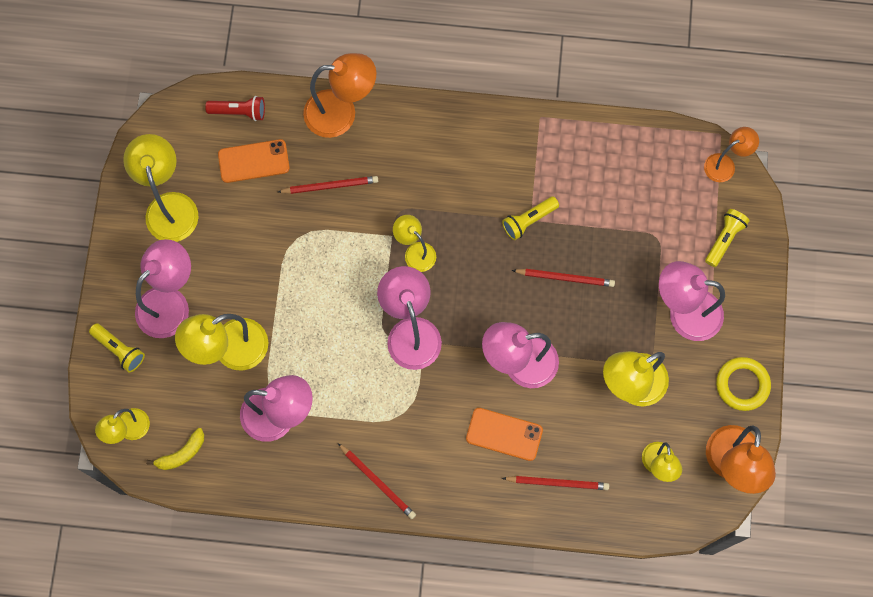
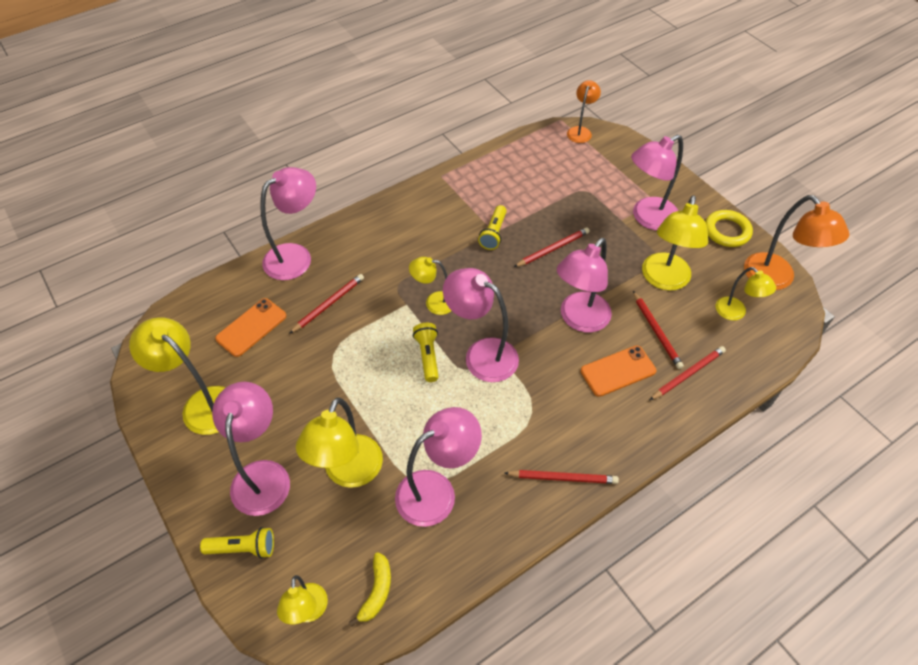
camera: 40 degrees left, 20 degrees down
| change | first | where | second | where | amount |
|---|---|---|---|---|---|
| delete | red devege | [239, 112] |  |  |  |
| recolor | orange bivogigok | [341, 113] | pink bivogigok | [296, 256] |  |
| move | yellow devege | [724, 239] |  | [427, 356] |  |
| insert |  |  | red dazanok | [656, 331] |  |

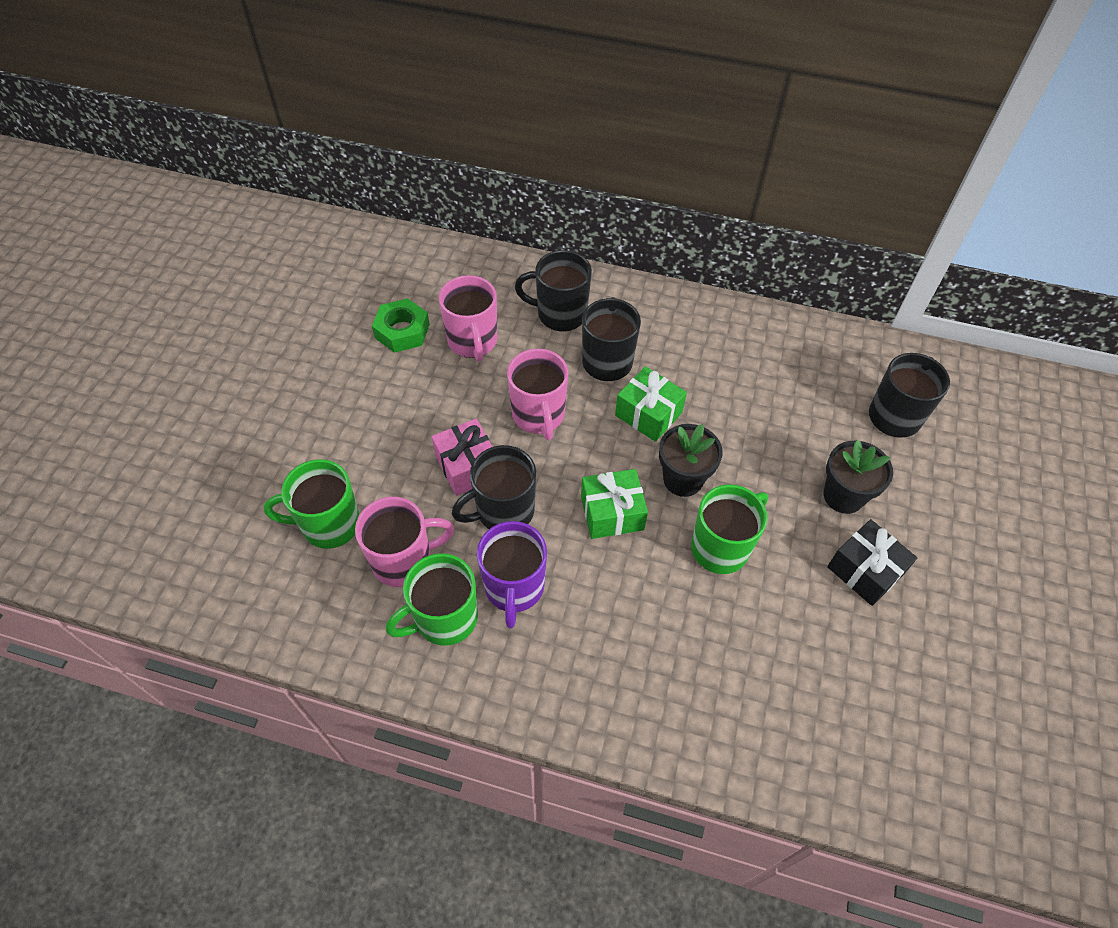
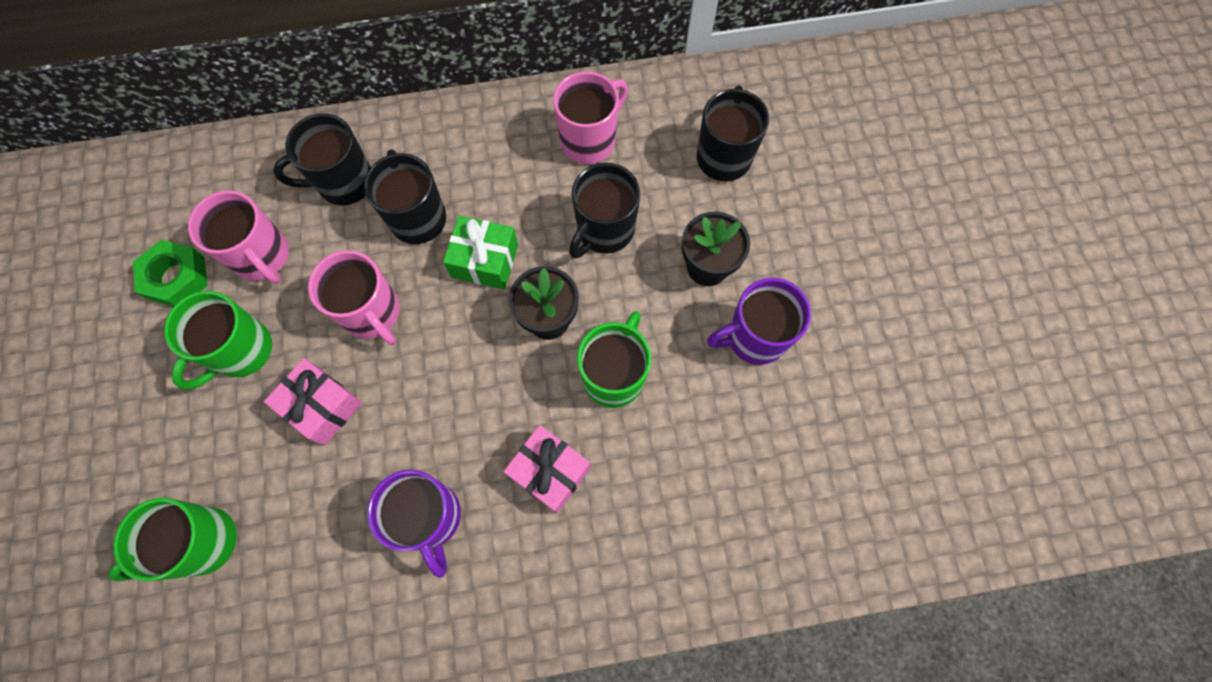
camera: 25 degrees left, 15 degrees up
| change | first | where | second | where | amount |
|---|---|---|---|---|---|
| move | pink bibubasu | [404, 560] |  | [589, 140] |  |
| move | green bibubasu | [444, 618] |  | [241, 351] |  |
| move | black bibubasu | [503, 511] |  | [604, 230] |  |
| delete | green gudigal | [612, 513] |  |  |  |
| replace | black gudigal | [865, 571] | purple bibubasu | [754, 337] |  |
| insert |  |  | pink gudigal | [550, 472] |  |

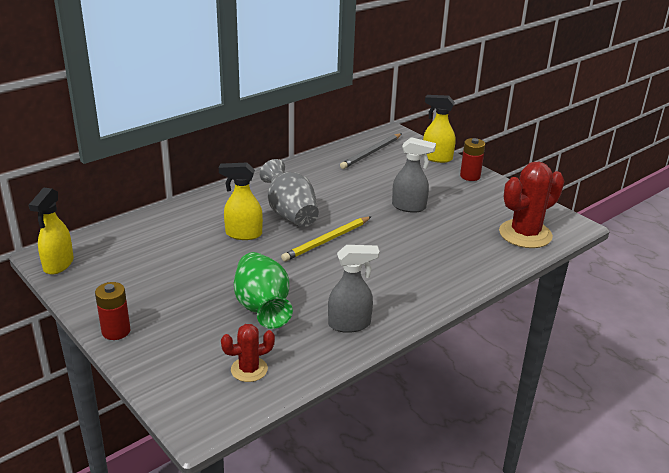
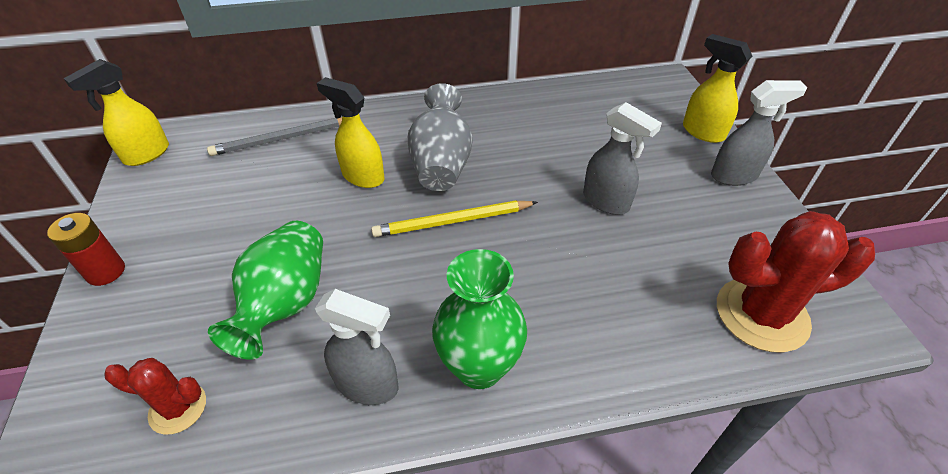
camera: 30 degrees right, 15 degrees up
| change | first | where | second | where | amount |
|---|---|---|---|---|---|
| move | grey dazanok | [371, 153] |  | [282, 139] |  |
| replace | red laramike | [470, 176] | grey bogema | [734, 176] |  |
| insert |  |  | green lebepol | [479, 367] |  |

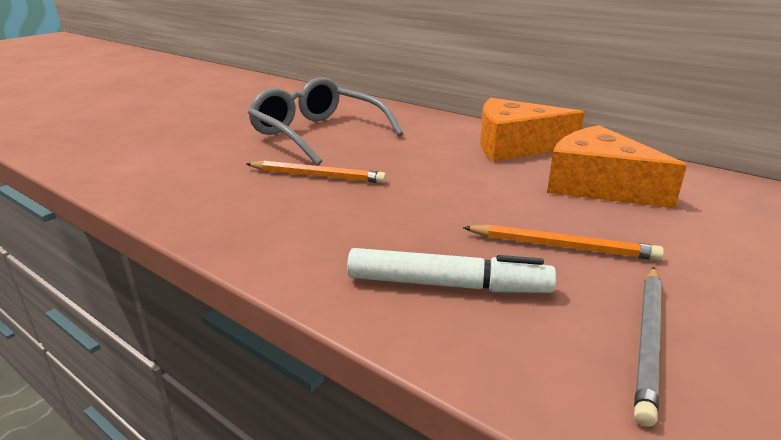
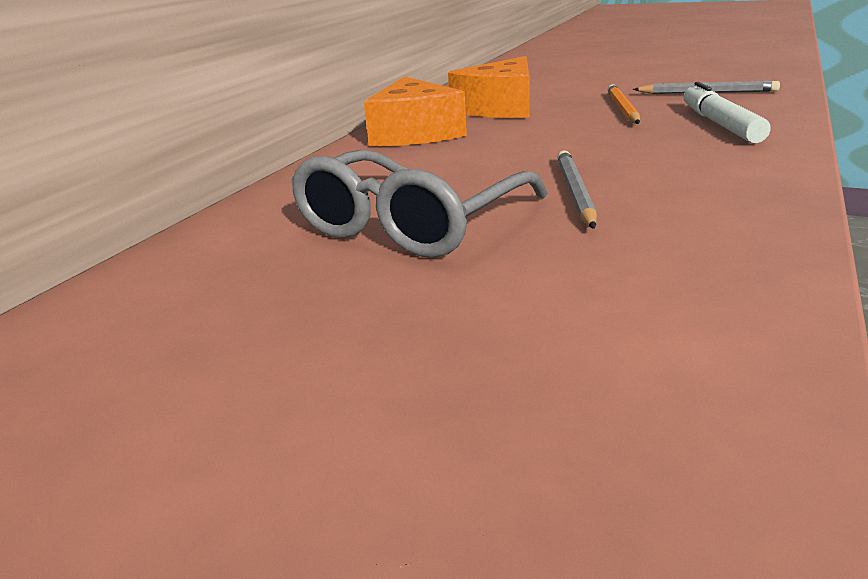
camera: 100 degrees left, 0 degrees up
| change | first | where | second | where | amount |
|---|---|---|---|---|---|
| recolor | orange dazanok | [317, 176] | grey dazanok | [575, 192] |  |

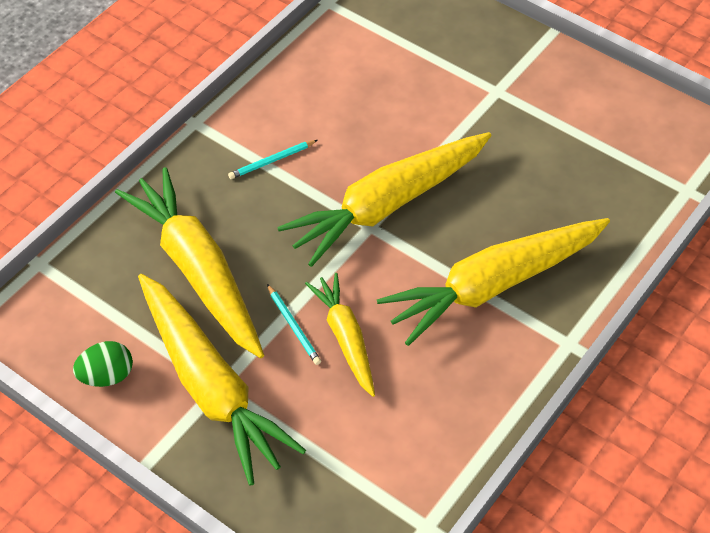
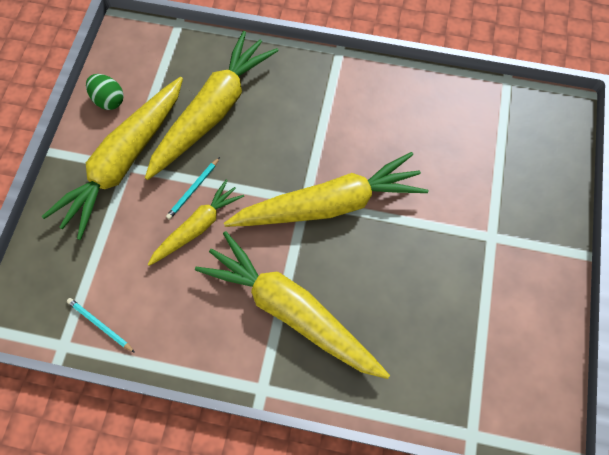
camera: 65 degrees right, 15 degrees up
| change | first | where | second | where | amount |
|---|---|---|---|---|---|
| move | turquoise dazanok | [272, 161] |  | [100, 325] |  |
| rotate | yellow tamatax | [387, 205] |  | [330, 204] | 135 degrees clockwise |

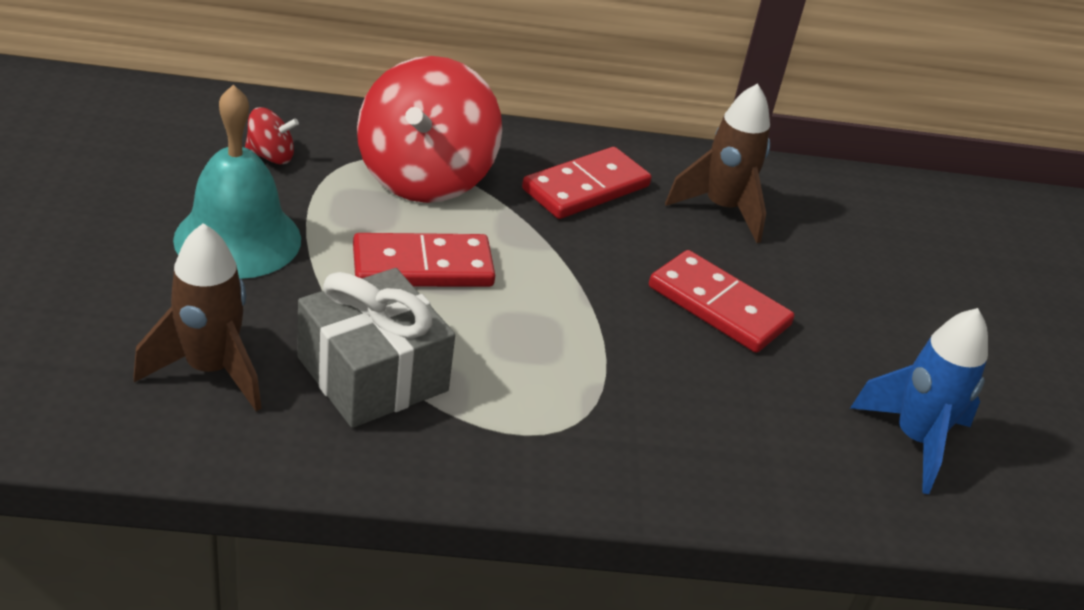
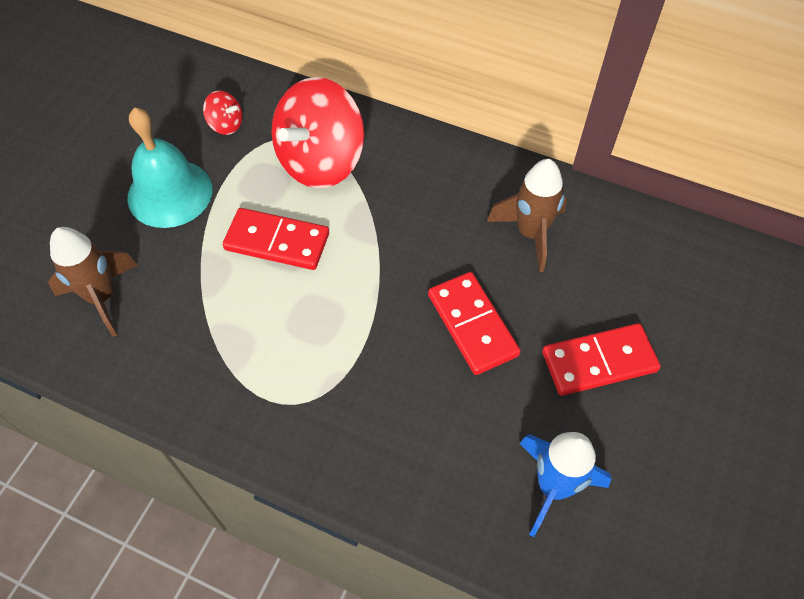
camera: 30 degrees right, 20 degrees up
| change | first | where | second | where | amount |
|---|---|---|---|---|---|
| delete | grey gudigal | [372, 374] |  |  |  |
| move | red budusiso | [586, 188] |  | [599, 362] |  |

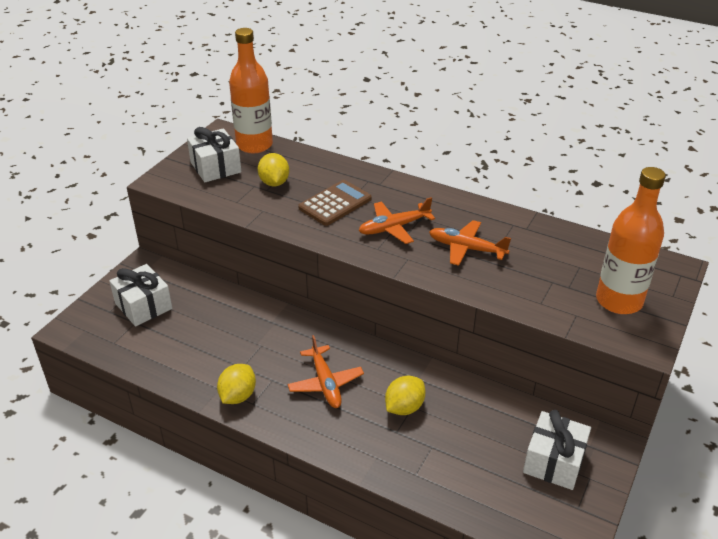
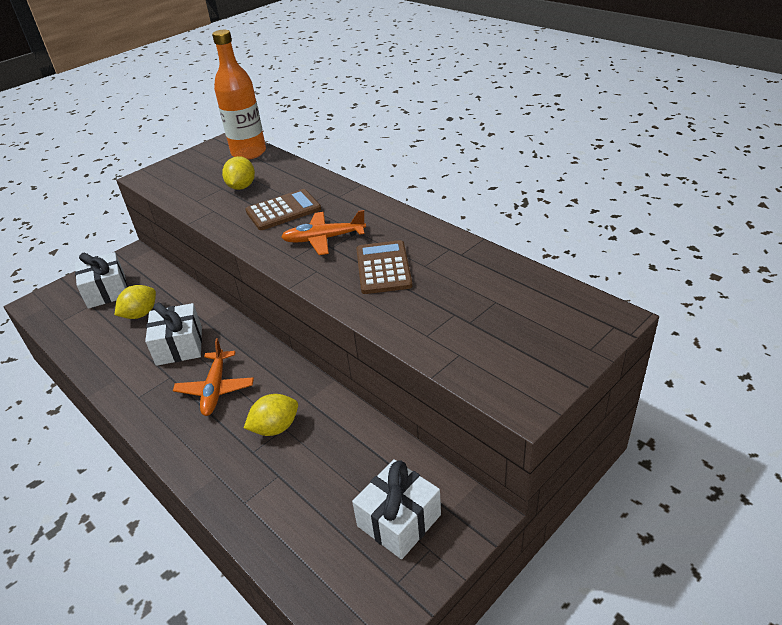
camera: 20 degrees right, 0 degrees up
| change | first | where | second | where | amount |
|---|---|---|---|---|---|
| move | white gudigal | [215, 167] |  | [179, 346] |  |
| move | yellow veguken | [238, 396] |  | [140, 314] |  |
| replace | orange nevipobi | [467, 248] | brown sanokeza | [383, 268] |  |
| delete | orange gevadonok | [619, 301] |  |  |  |

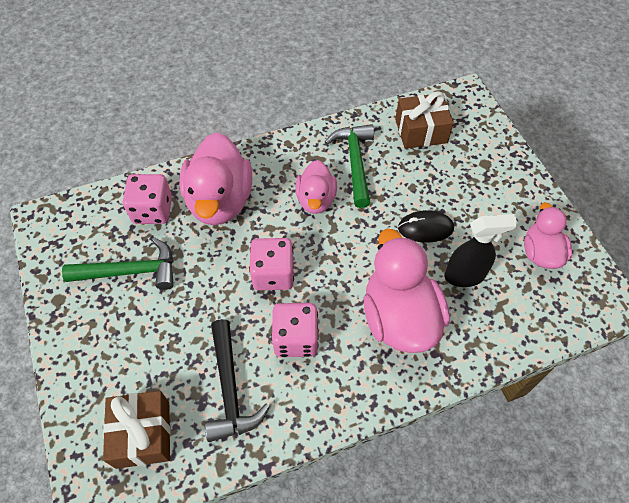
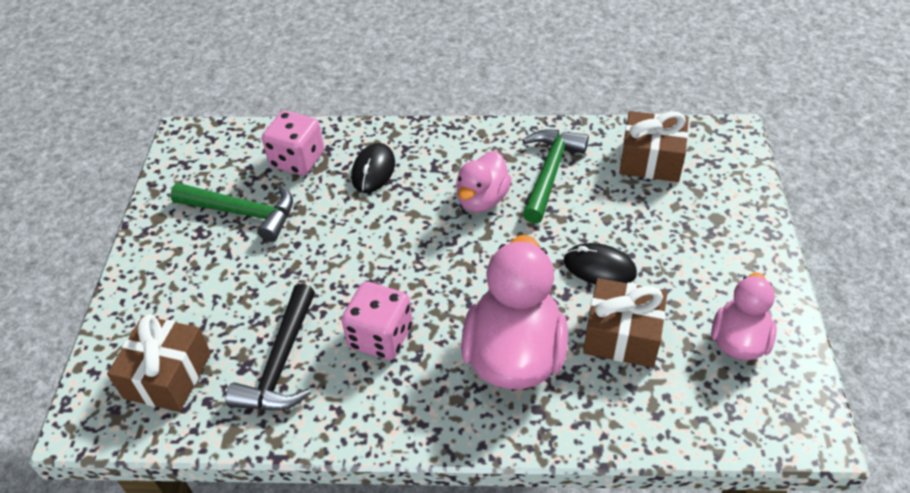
camera: 25 degrees right, 10 degrees down
| change | first | where | second | where | amount |
|---|---|---|---|---|---|
| replace | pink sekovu | [220, 201] | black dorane | [373, 170] |  |
| delete | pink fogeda | [273, 274] |  |  |  |
| replace | black bogema | [465, 276] | brown gudigal | [622, 335] |  |

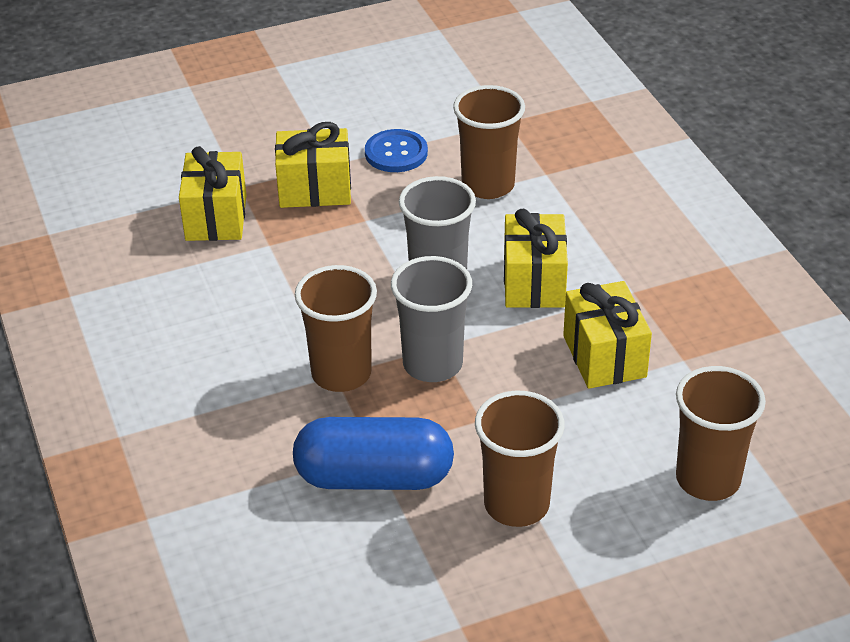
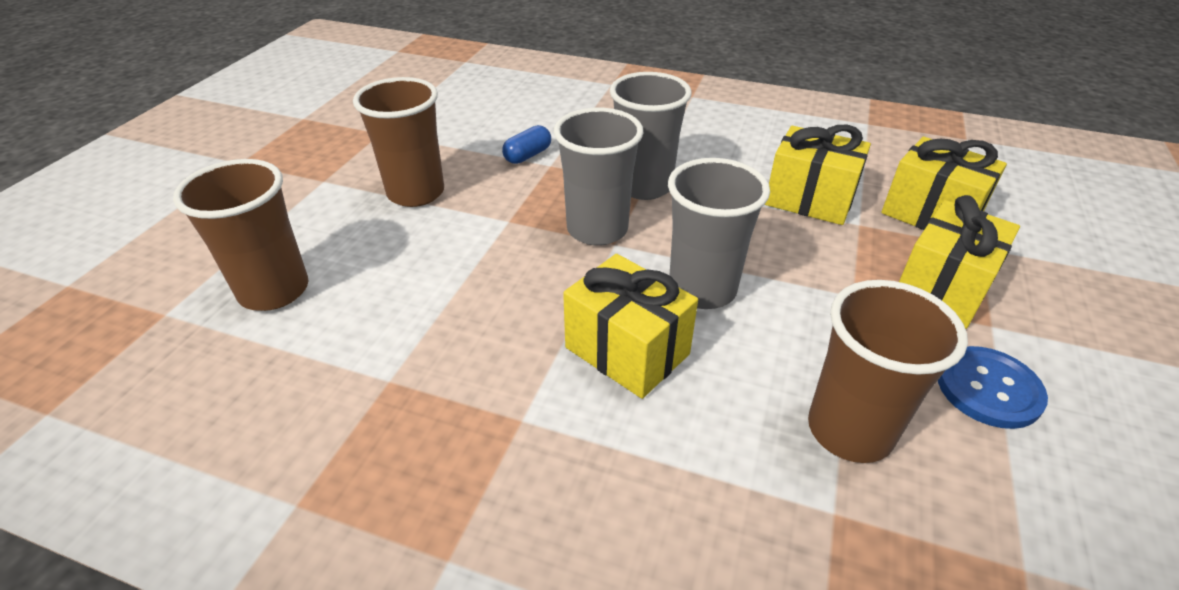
camera: 130 degrees right, 0 degrees up
| change | first | where | second | where | amount |
|---|---|---|---|---|---|
| resize | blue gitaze | [374, 477] |  | [528, 155] | x0.44 |
| recolor | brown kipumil | [341, 374] | grey kipumil | [644, 186] |  |
| move | yellow gudigal | [604, 356] |  | [809, 200] |  |

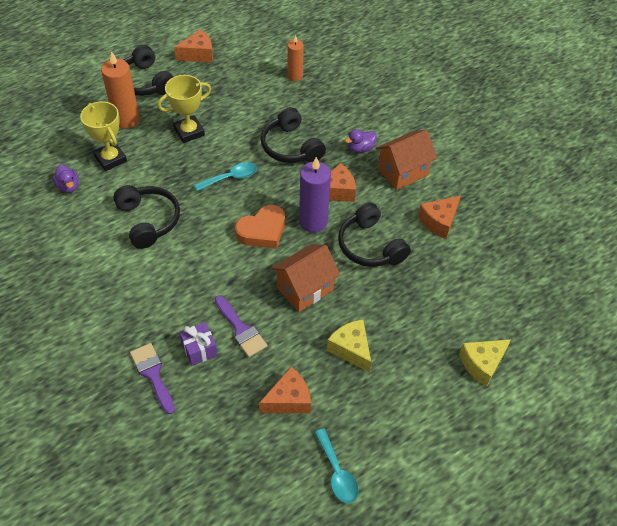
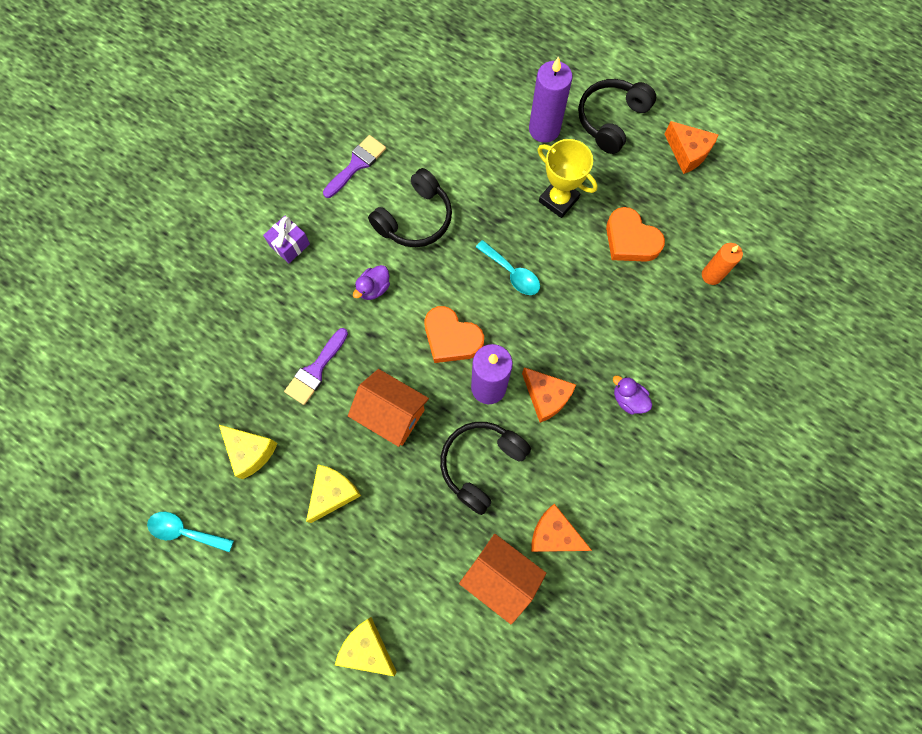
camera: 70 degrees right, 20 degrees up
| change | first | where | second | where | amount |
|---|---|---|---|---|---|
| move | purple sekovu | [68, 186] |  | [374, 288] |  |
| delete | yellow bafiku | [110, 159] |  |  |  |
| recolor | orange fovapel | [126, 120] | purple fovapel | [544, 129] |  |
| move | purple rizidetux | [153, 374] |  | [356, 164] |  |
| move | purple gudigal | [199, 349] |  | [289, 245] |  |
| recolor | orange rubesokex | [289, 400] | yellow rubesokex | [250, 452] |  |
| delete | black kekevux | [290, 147] |  |  |  |
| rotate | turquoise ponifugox | [337, 473] |  | [185, 531] | 60 degrees clockwise |
| move | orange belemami | [402, 172] |  | [500, 577] |  |
| insert |  |  | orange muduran | [630, 240] |  |

